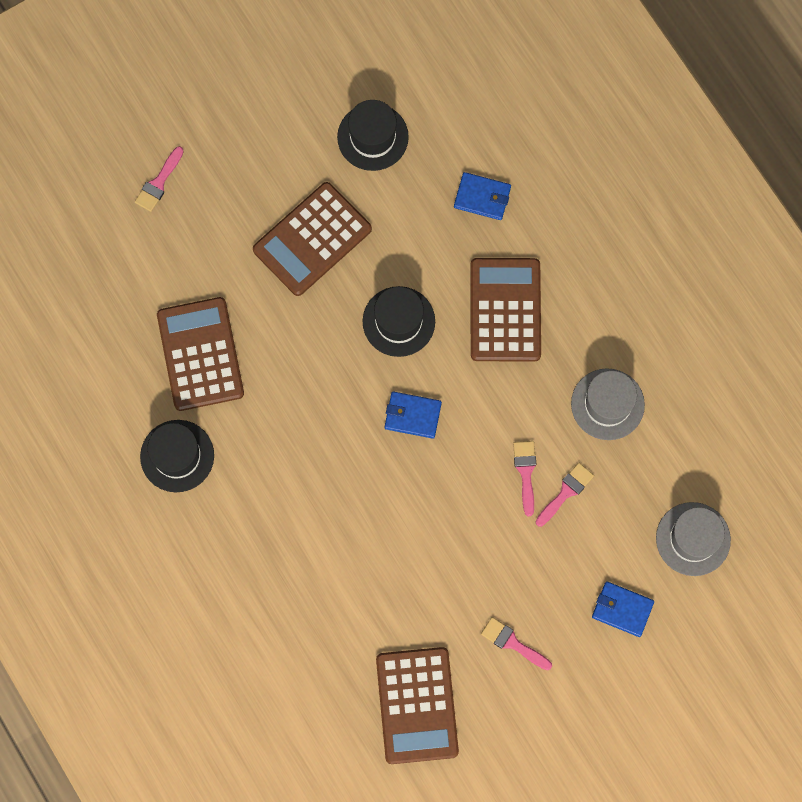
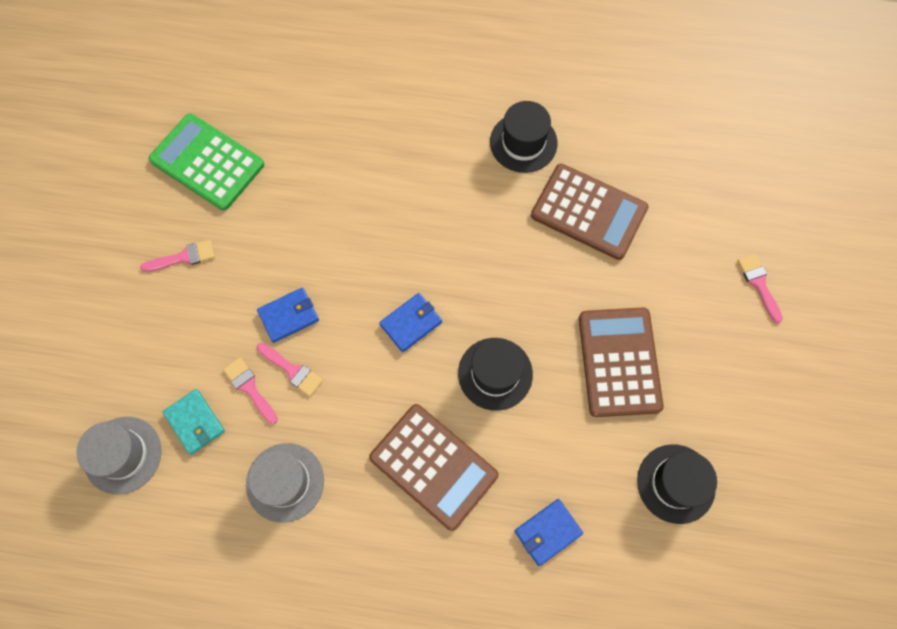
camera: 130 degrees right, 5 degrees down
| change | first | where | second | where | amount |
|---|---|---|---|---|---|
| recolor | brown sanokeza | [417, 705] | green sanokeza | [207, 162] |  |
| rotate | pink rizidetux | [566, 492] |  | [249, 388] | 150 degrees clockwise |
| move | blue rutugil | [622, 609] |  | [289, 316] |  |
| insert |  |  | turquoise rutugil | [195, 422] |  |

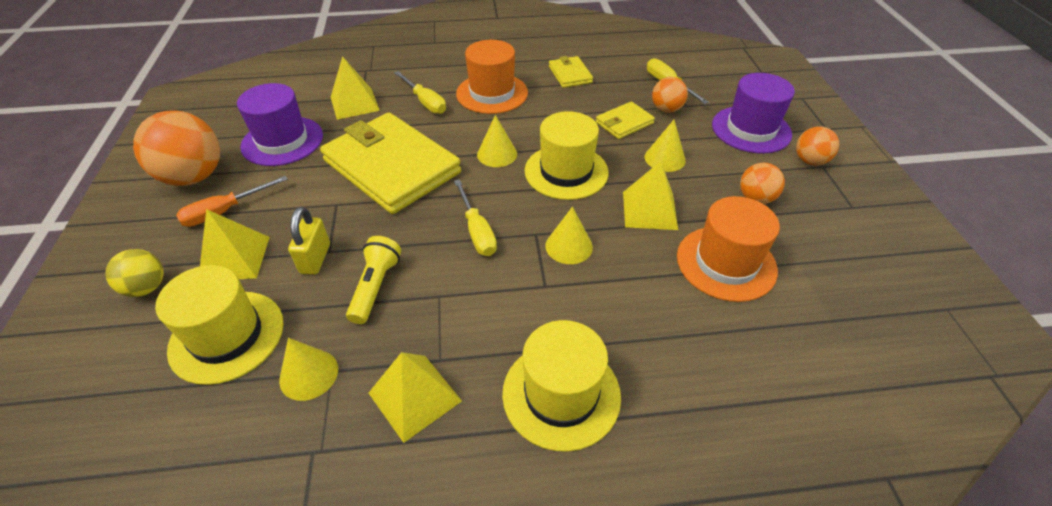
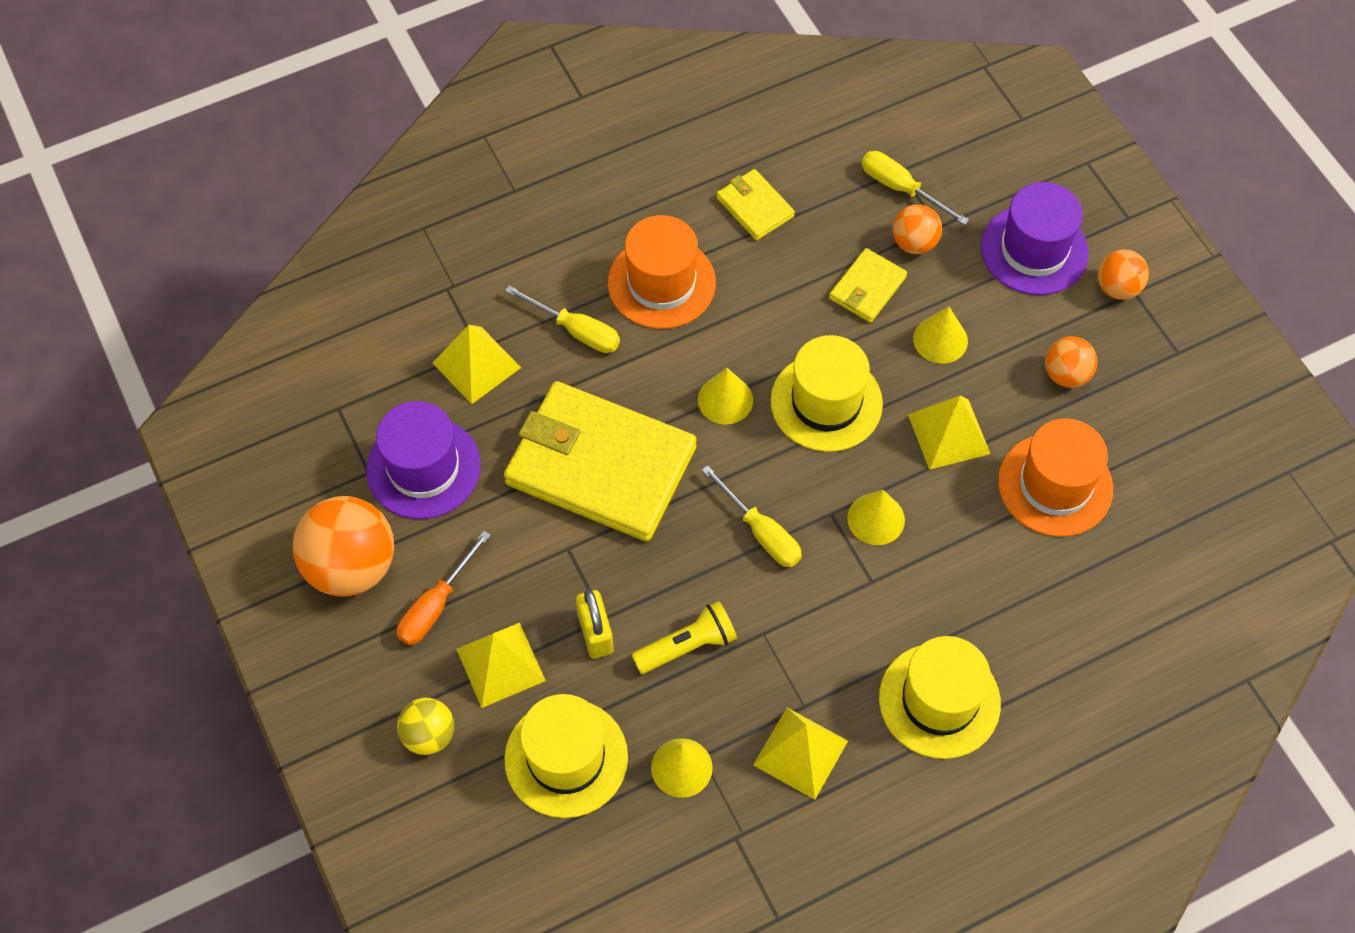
camera: 20 degrees left, 15 degrees up
| change | first | where | second | where | amount |
|---|---|---|---|---|---|
| rotate | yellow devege | [375, 287] |  | [687, 646] | 75 degrees clockwise |

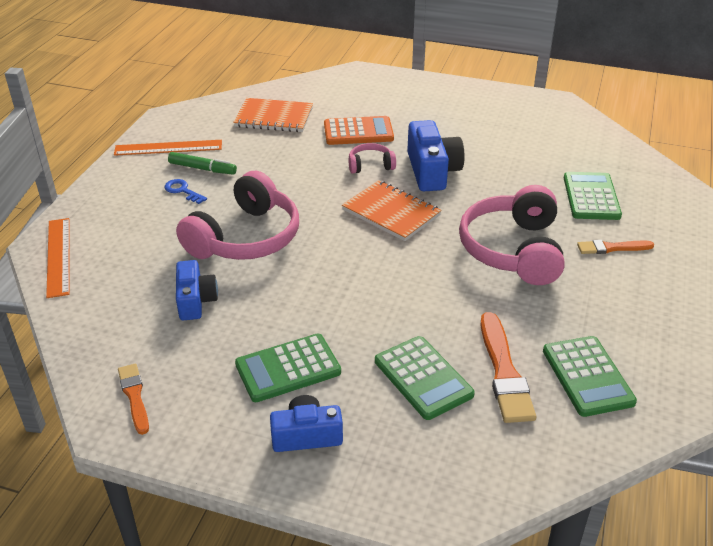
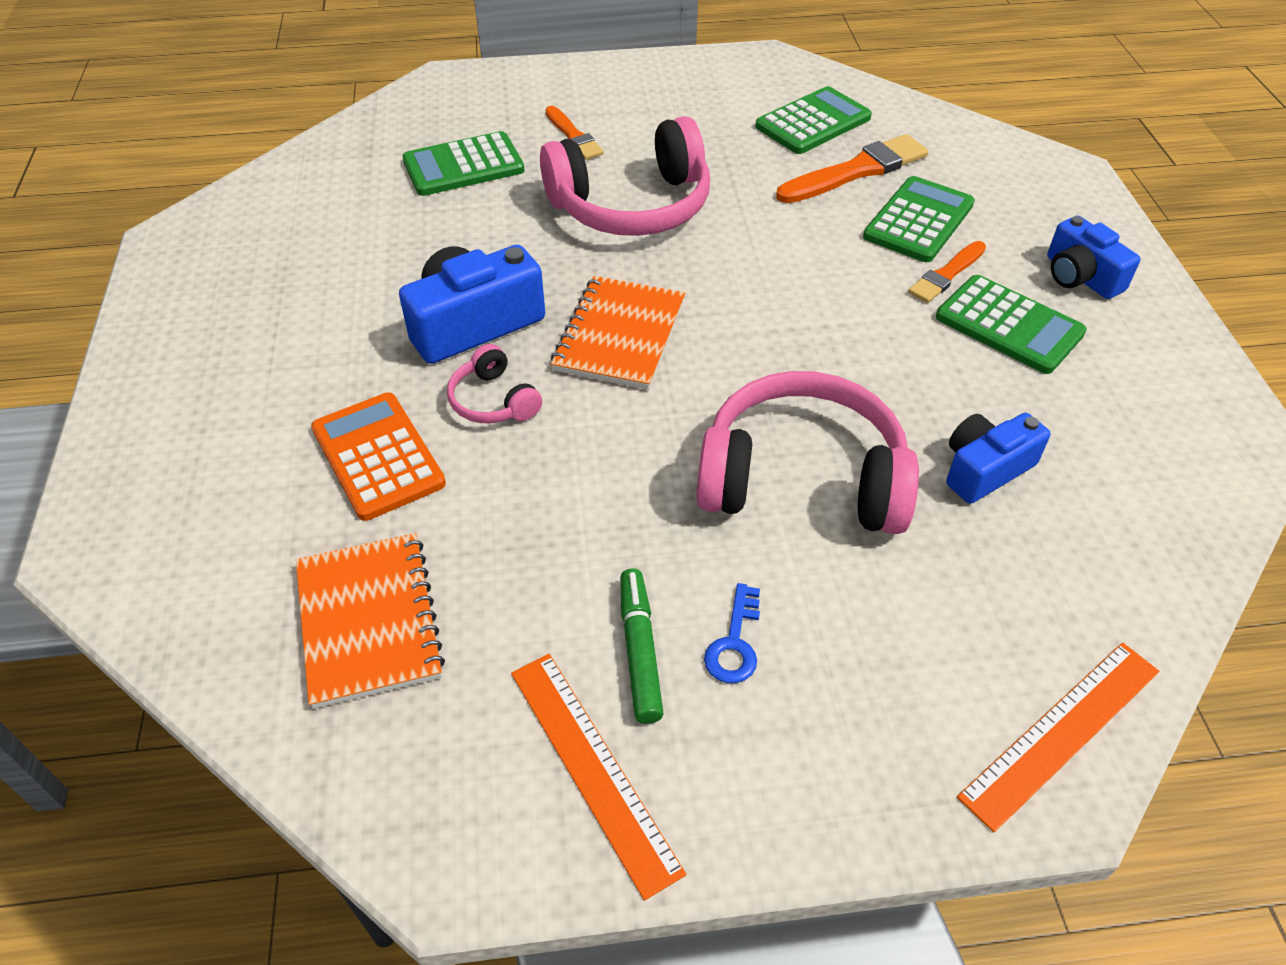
camera: 115 degrees left, 10 degrees up
| change | first | where | second | where | amount |
|---|---|---|---|---|---|
| move | orange rizidetux | [134, 396] |  | [946, 275] |  |

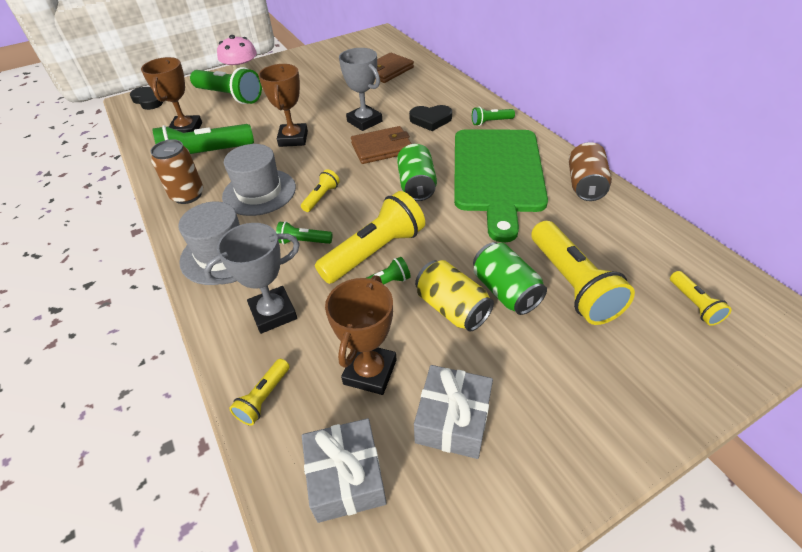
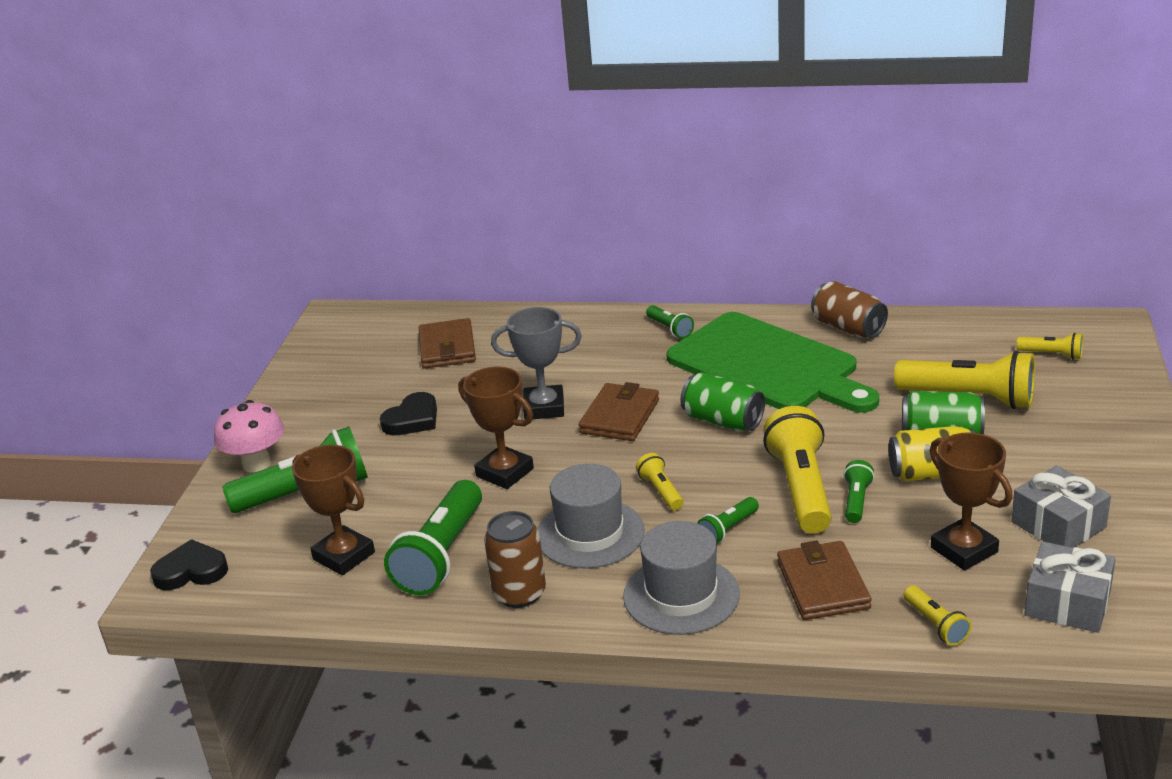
camera: 50 degrees left, 15 degrees down
| change | first | where | second | where | amount |
|---|---|---|---|---|---|
| replace | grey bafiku | [273, 313] | brown rutugil | [823, 585] |  |
| move | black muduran | [430, 120] |  | [412, 419] |  |
| rotate | green devege | [490, 122] |  | [670, 329] | 60 degrees counterclockwise |

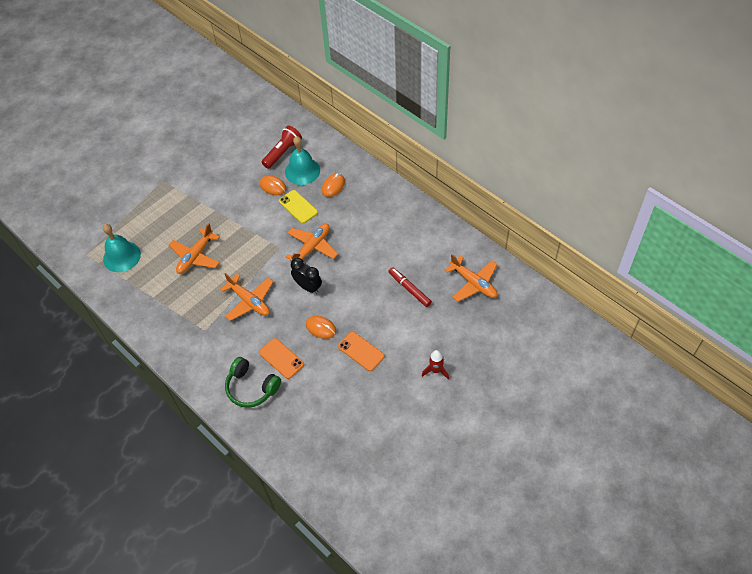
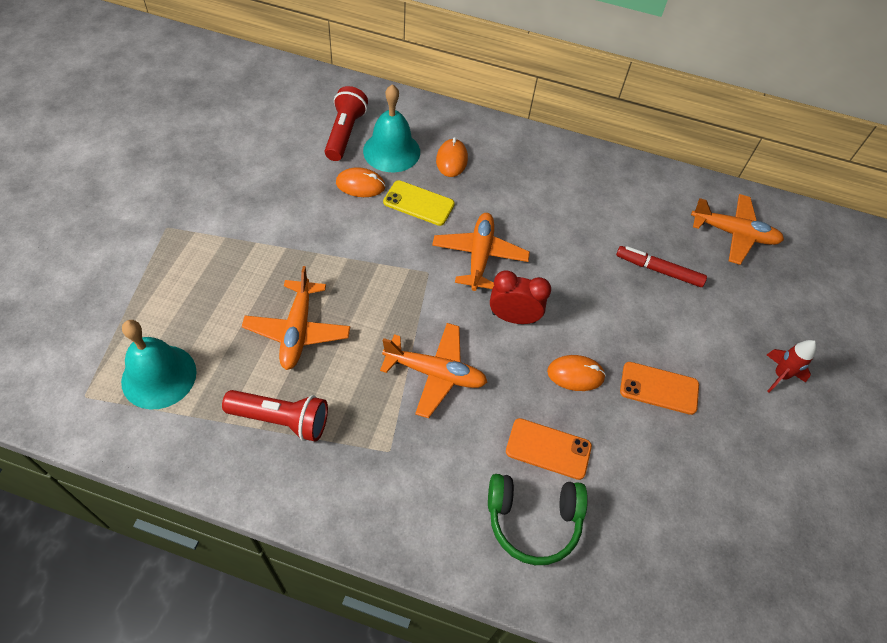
camera: 35 degrees left, 0 degrees up
| change | first | where | second | where | amount |
|---|---|---|---|---|---|
| recolor | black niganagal | [308, 287] | red niganagal | [513, 317] |  |
| insert |  |  | red devege | [281, 419] |  |

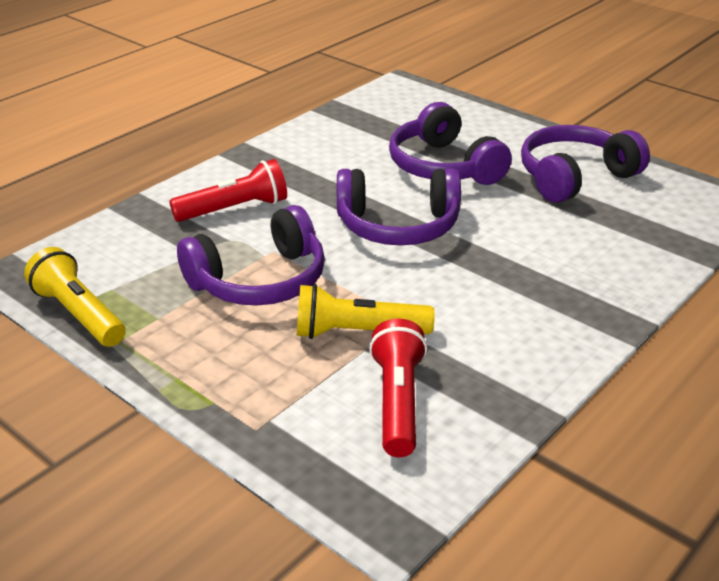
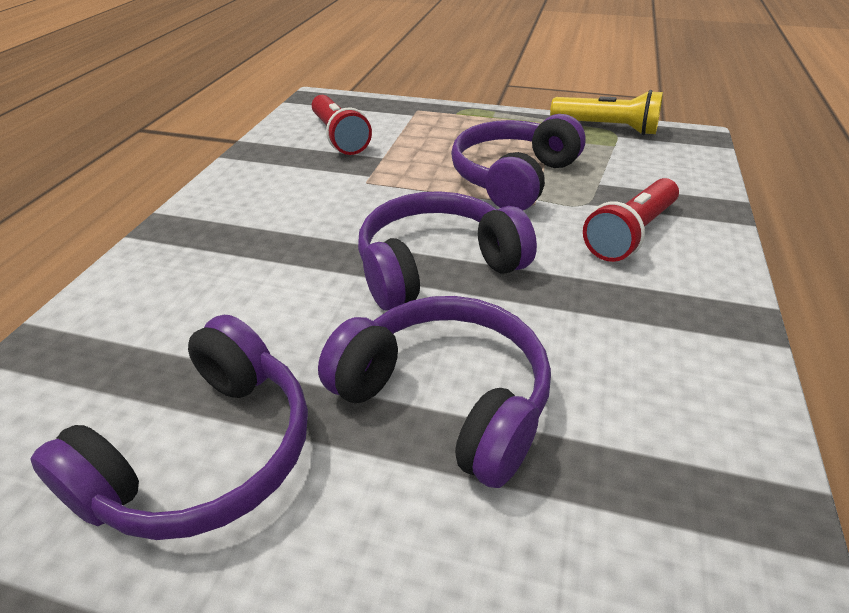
camera: 155 degrees right, 5 degrees up
| change | first | where | second | where | amount |
|---|---|---|---|---|---|
| delete | yellow devege | [358, 332] |  |  |  |

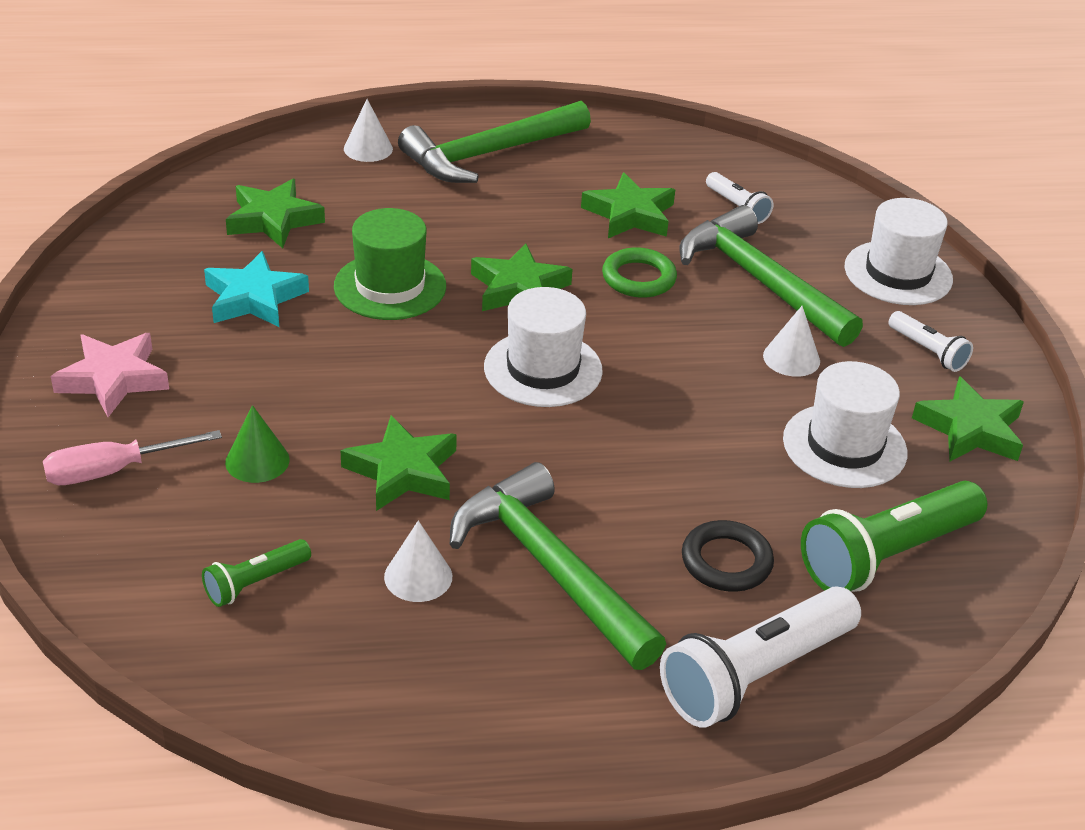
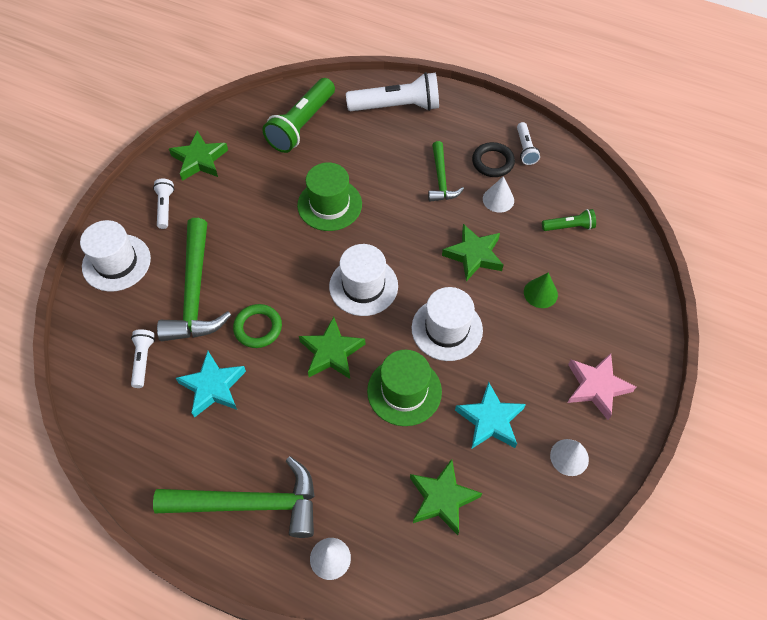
camera: 145 degrees left, 20 degrees up
| change | first | where | second | where | amount |
|---|---|---|---|---|---|
| delete | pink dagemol | [113, 471] |  |  |  |
| resize | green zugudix | [549, 568] |  | [441, 179] | x0.57 |
| recolor | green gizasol | [630, 214] | turquoise gizasol | [213, 387] |  |
| move | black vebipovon | [726, 561] |  | [493, 162] |  |
| move | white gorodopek | [791, 358] |  | [569, 457] |  |
| move | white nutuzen | [844, 446] |  | [447, 329] |  |
| rotate | green devege | [886, 555] |  | [301, 125] | 120 degrees clockwise |
| insert |  |  | green nutuzen | [329, 205] |  |
| insert |  |  | white devege | [525, 149] |  |

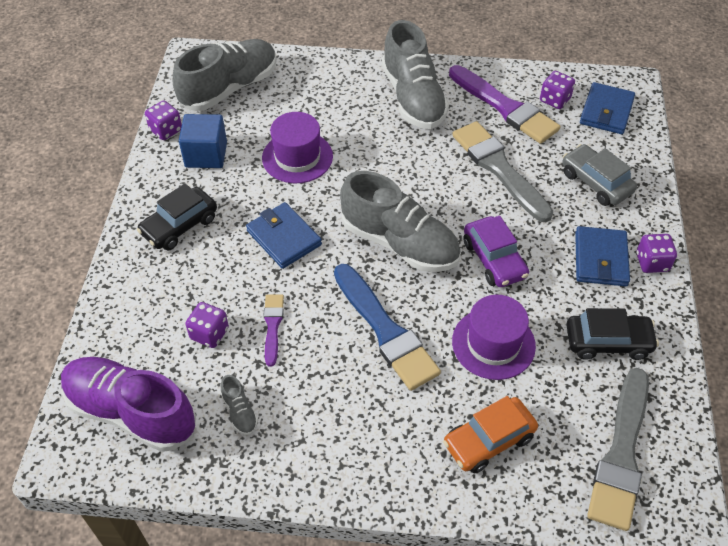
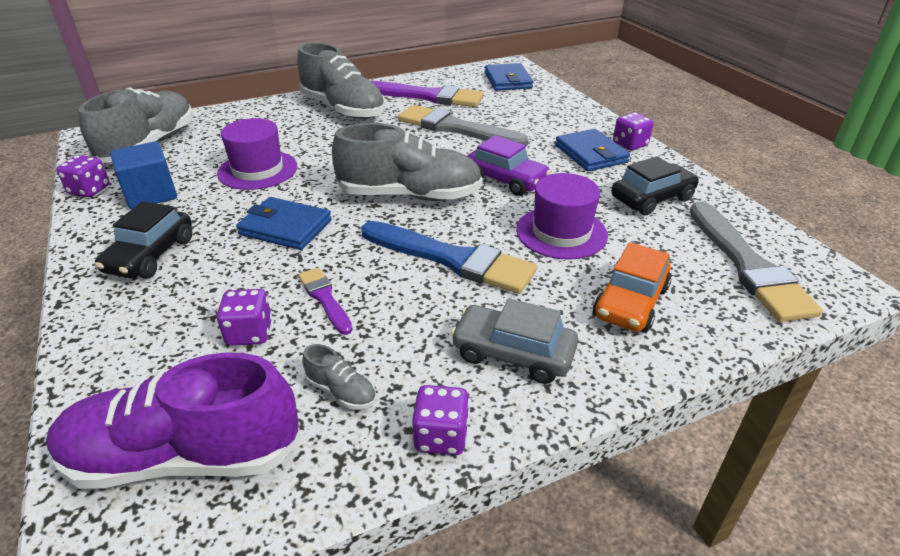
camera: 30 degrees left, 15 degrees down
| change | first | where | second | where | amount |
|---|---|---|---|---|---|
| move | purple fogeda | [555, 100] |  | [441, 436] |  |
| move | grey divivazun | [596, 182] |  | [513, 353] |  |

